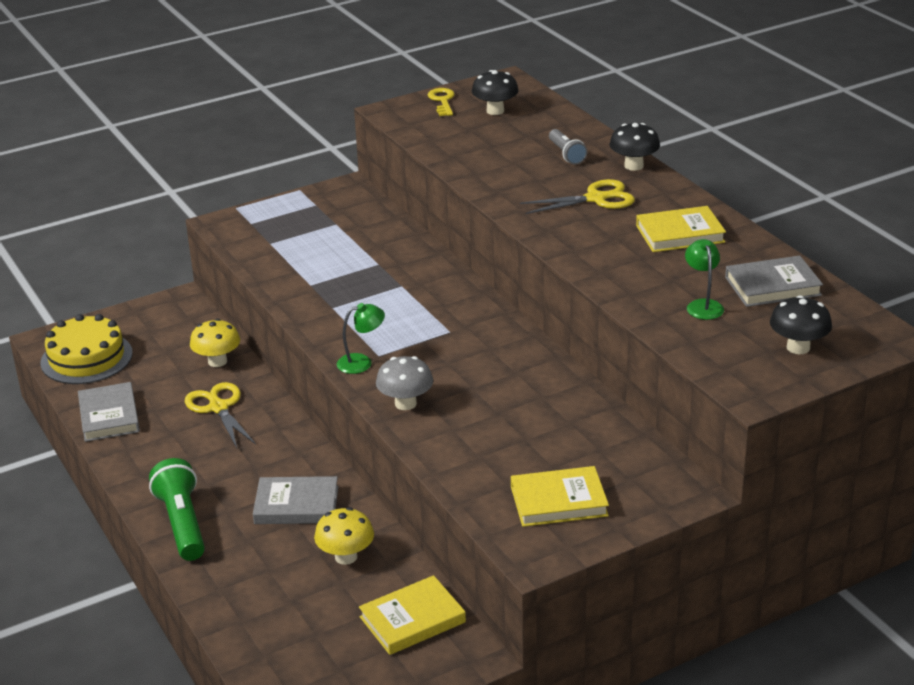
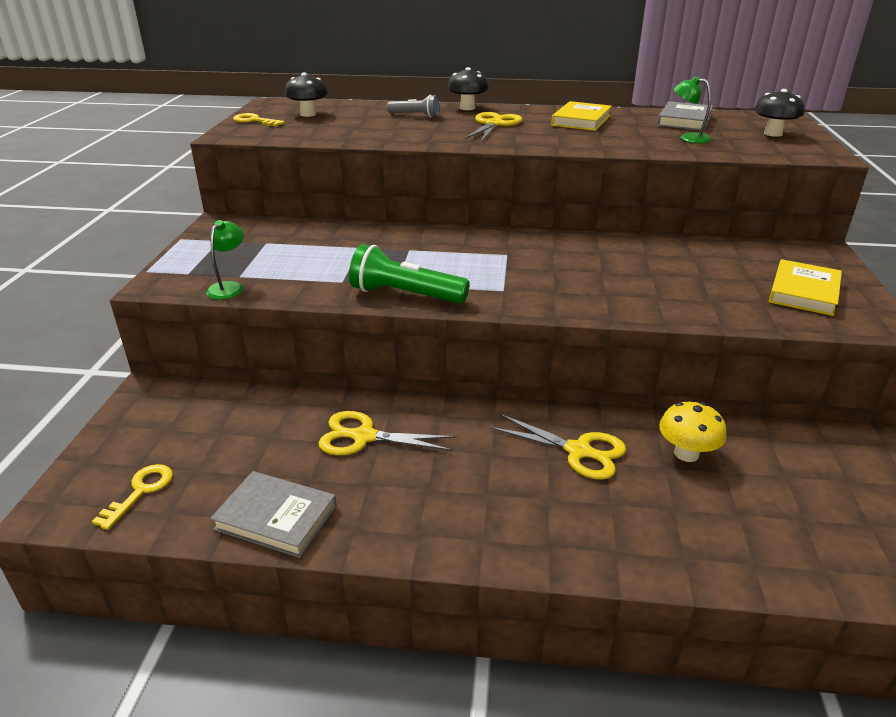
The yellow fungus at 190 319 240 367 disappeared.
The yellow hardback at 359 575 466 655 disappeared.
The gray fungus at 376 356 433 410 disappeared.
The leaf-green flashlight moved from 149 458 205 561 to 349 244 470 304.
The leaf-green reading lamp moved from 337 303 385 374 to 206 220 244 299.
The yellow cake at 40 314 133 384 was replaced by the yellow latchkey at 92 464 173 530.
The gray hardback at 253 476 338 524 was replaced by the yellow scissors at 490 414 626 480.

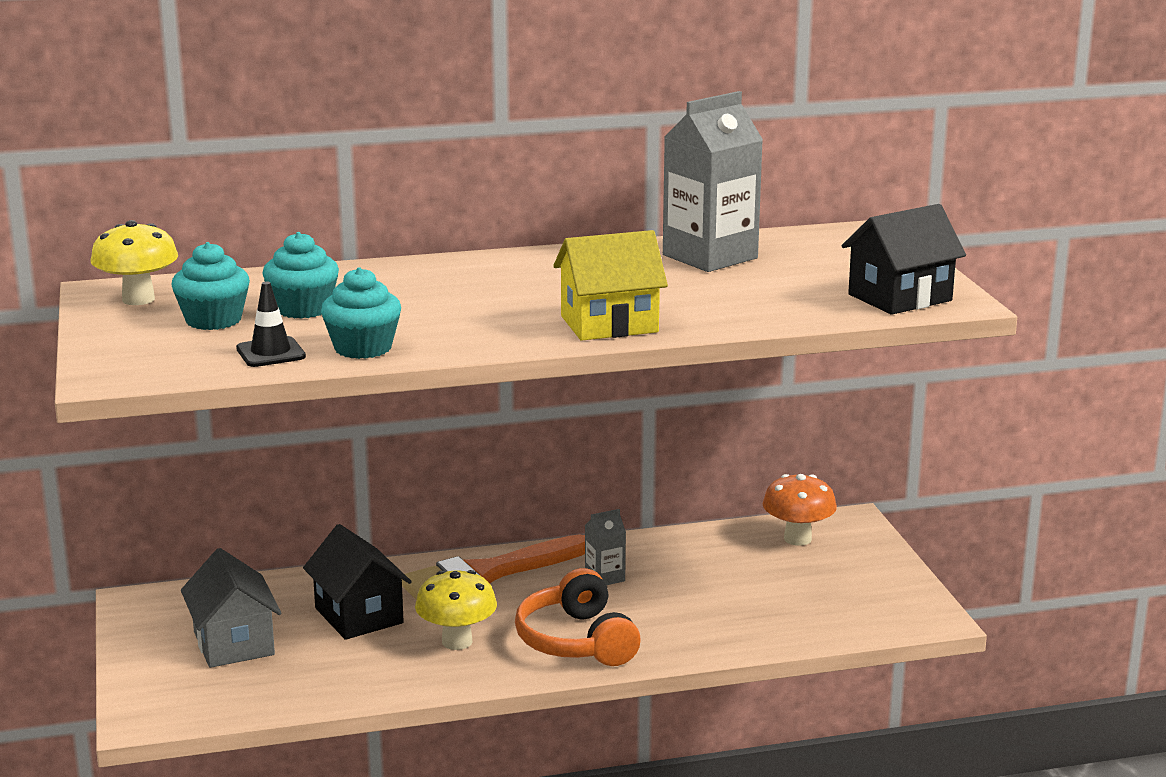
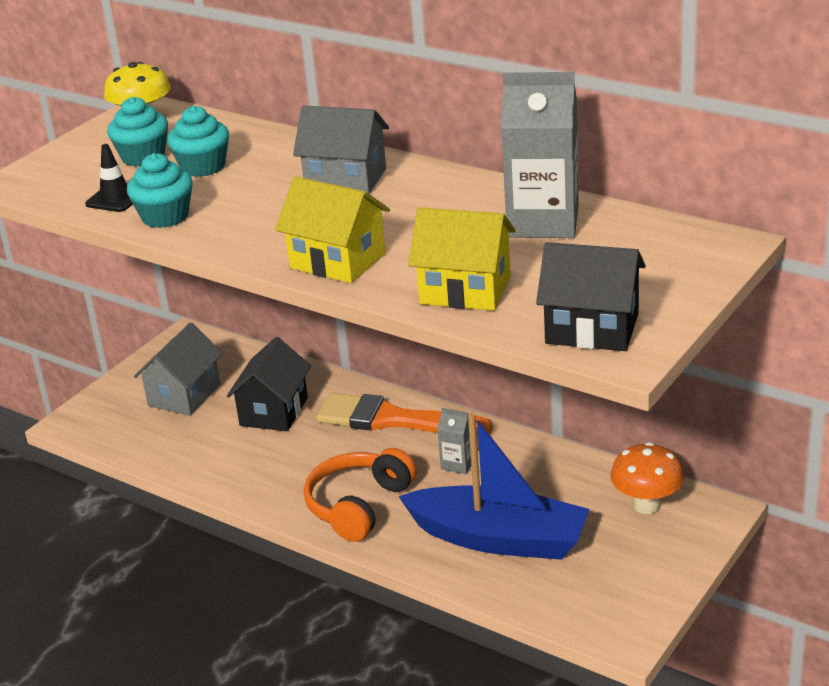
The yellow fungus at 415 570 497 650 disappeared.
The gray house at 293 106 389 194 appeared.
The cobalt toy boat at 398 413 589 560 appeared.
The yellow house at 408 207 516 311 appeared.

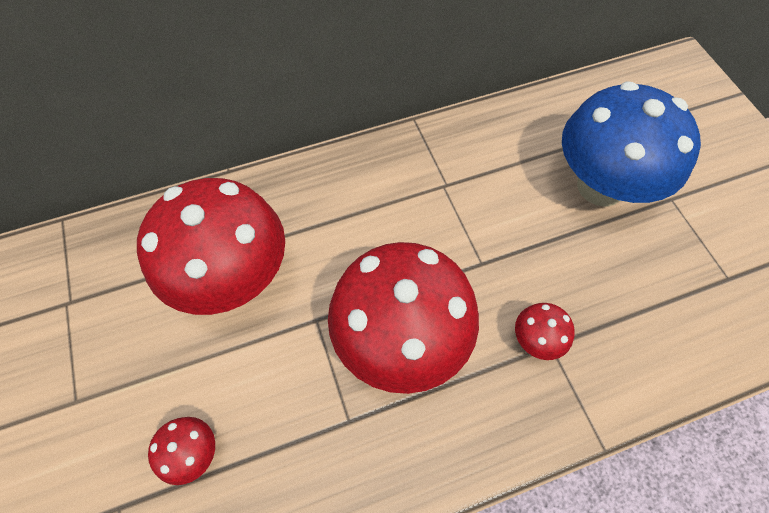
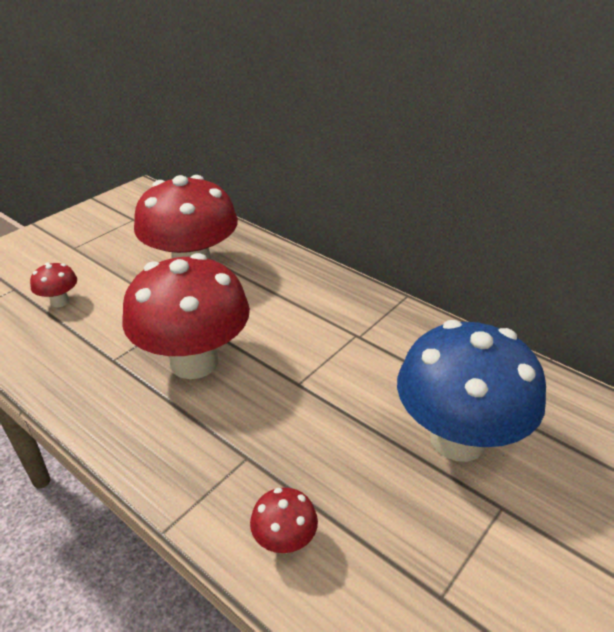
The crimson fungus moved from 515 303 575 360 to 250 487 318 554.

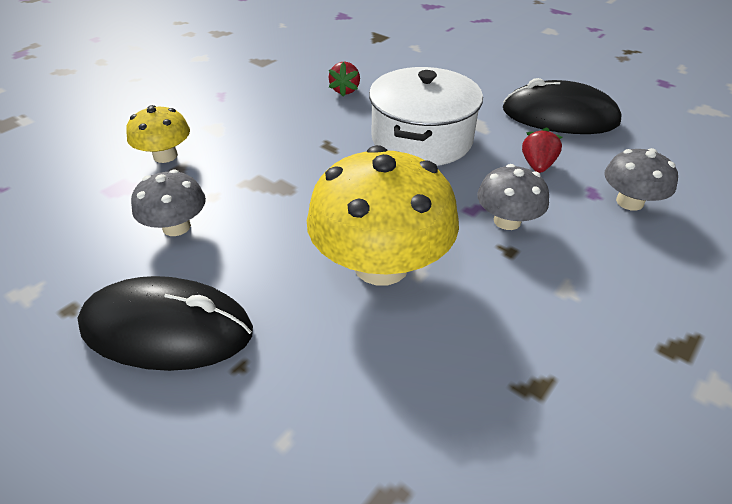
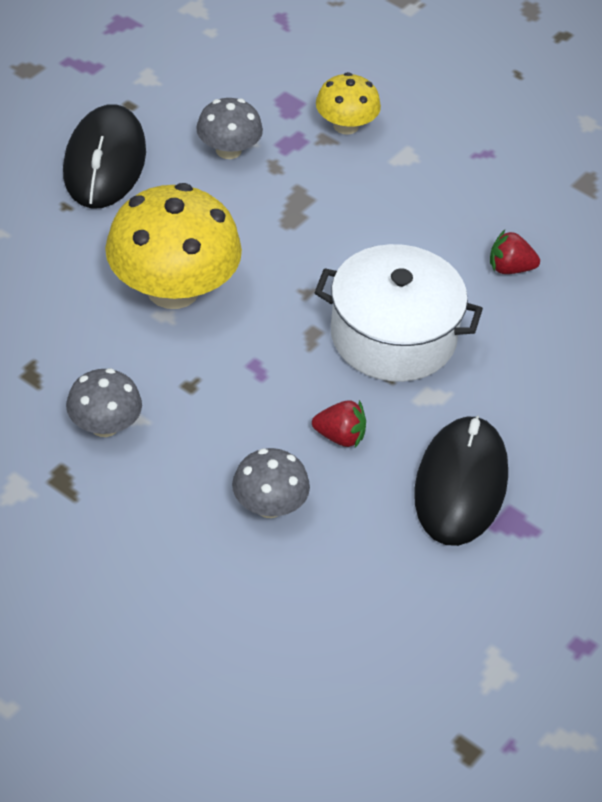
The gray fungus moved from 477 164 549 230 to 66 368 142 437.

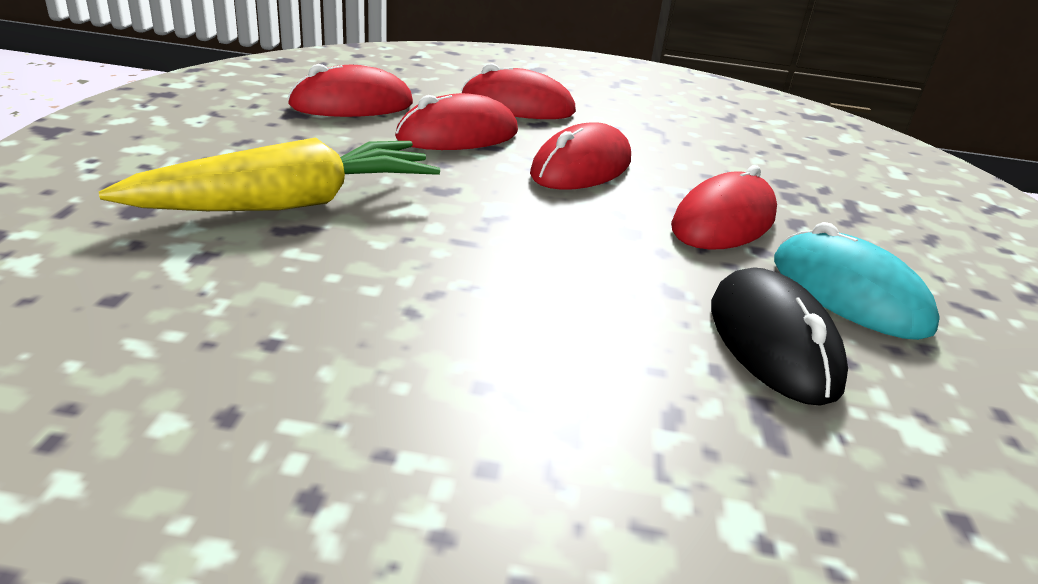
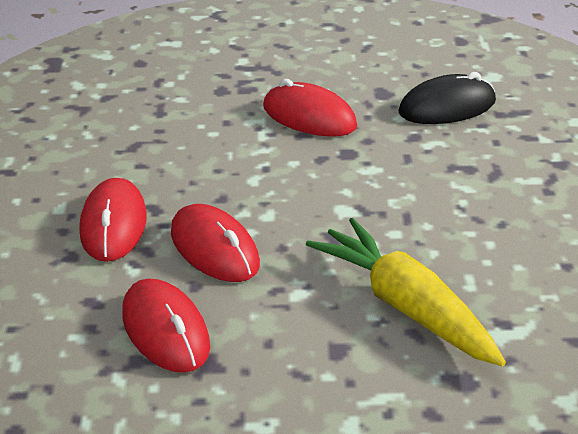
The crimson mouse at 530 122 631 190 disappeared.
The turquoise mouse at 774 222 940 340 disappeared.

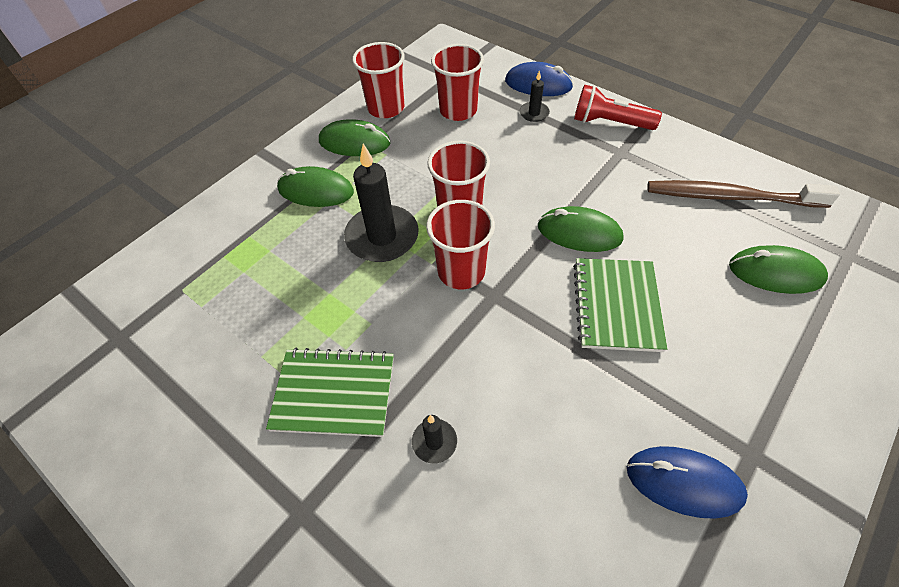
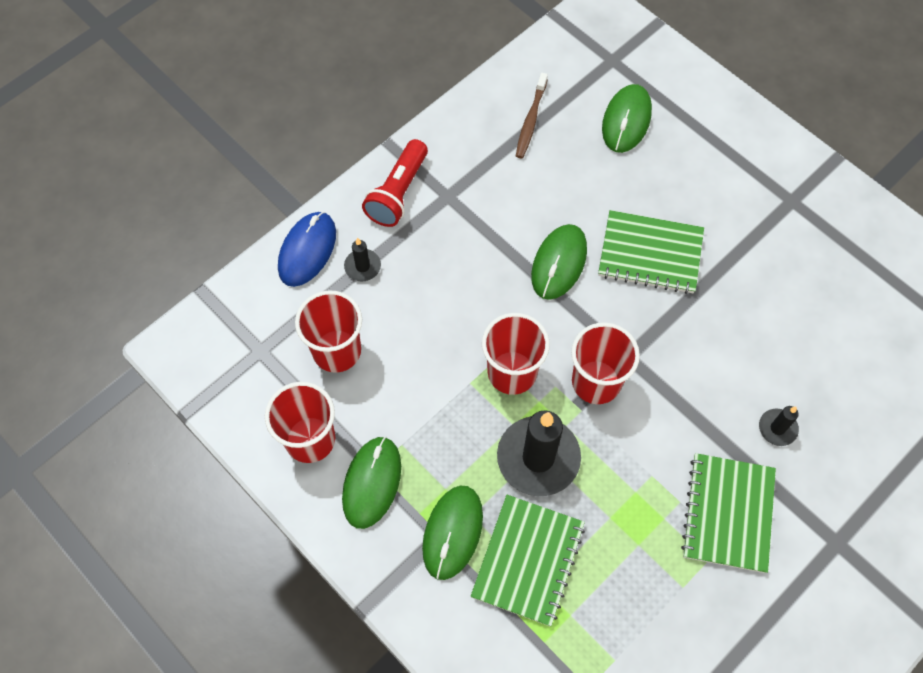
The cobalt mouse at 627 446 748 519 disappeared.
The leaf-green notebook at 470 495 585 626 appeared.
The dark brown toothbrush at 647 180 840 208 changed to 0.57 times the size.

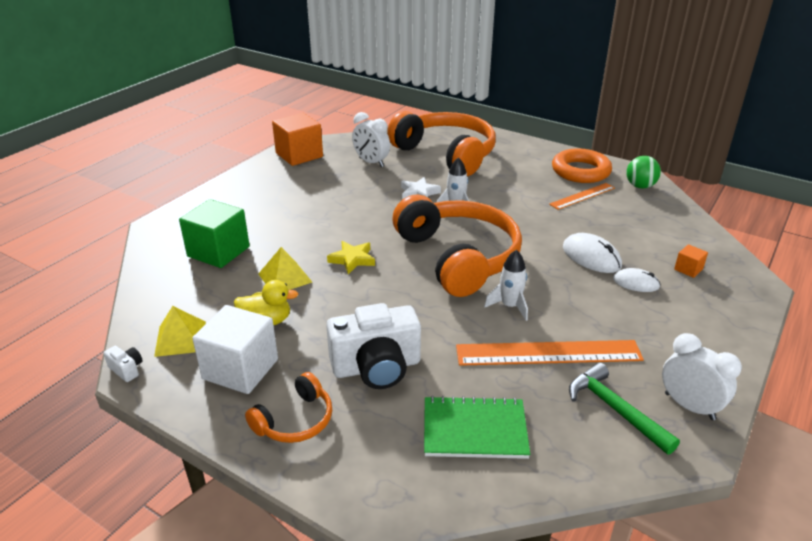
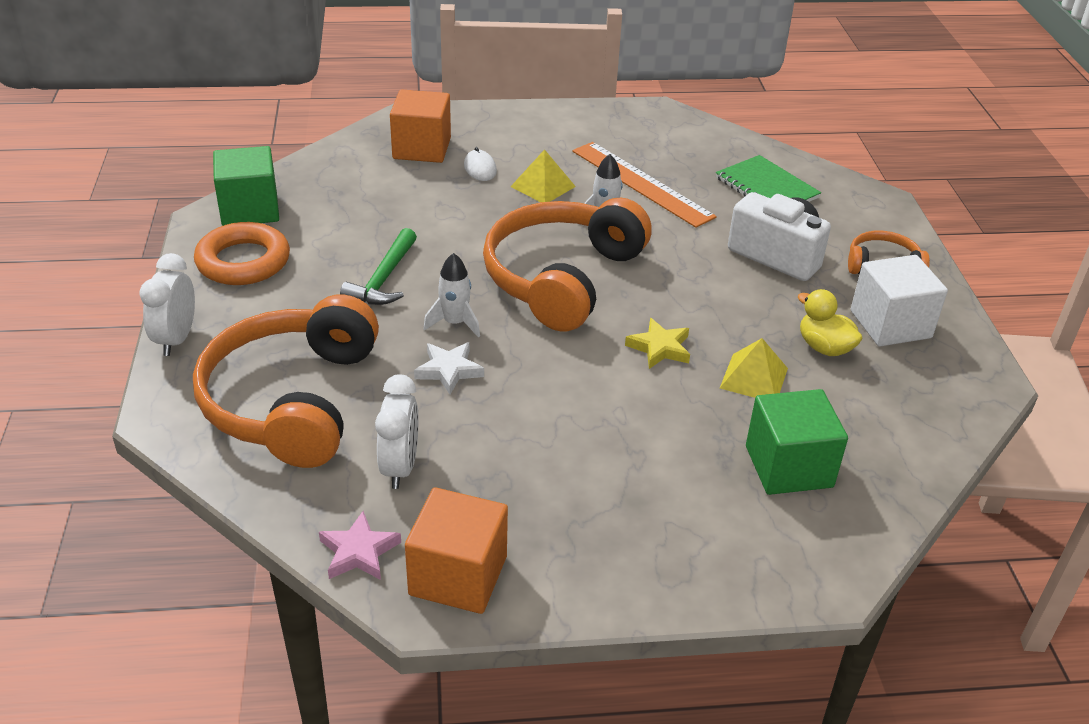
The white photo camera at 103 346 142 382 disappeared.
The orange measuring stick at 549 183 615 210 disappeared.
The white mouse at 563 233 622 273 disappeared.
The rosy five-pointed star at 319 511 401 580 appeared.
The yellow solid pyramid moved from 154 306 206 357 to 510 149 576 202.
The leaf-green carpenter's hammer moved from 569 363 680 455 to 340 228 417 305.
The white clock moved from 662 333 742 420 to 140 253 195 356.
The leaf-green sphere at 626 156 661 189 was replaced by the leaf-green cube at 213 146 279 226.
The orange cube at 674 244 708 278 changed to 2.19 times the size.

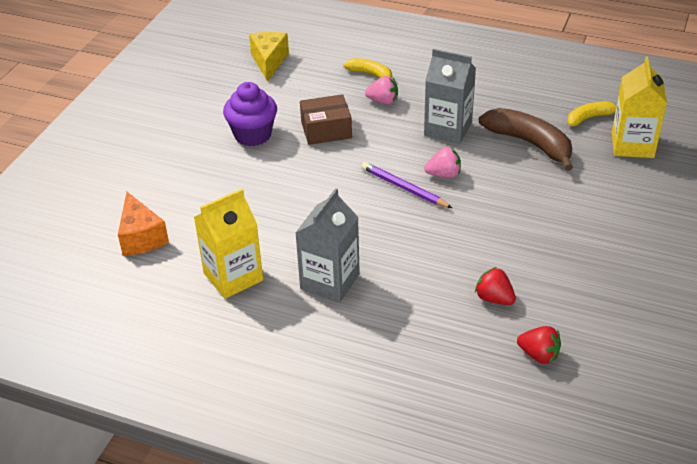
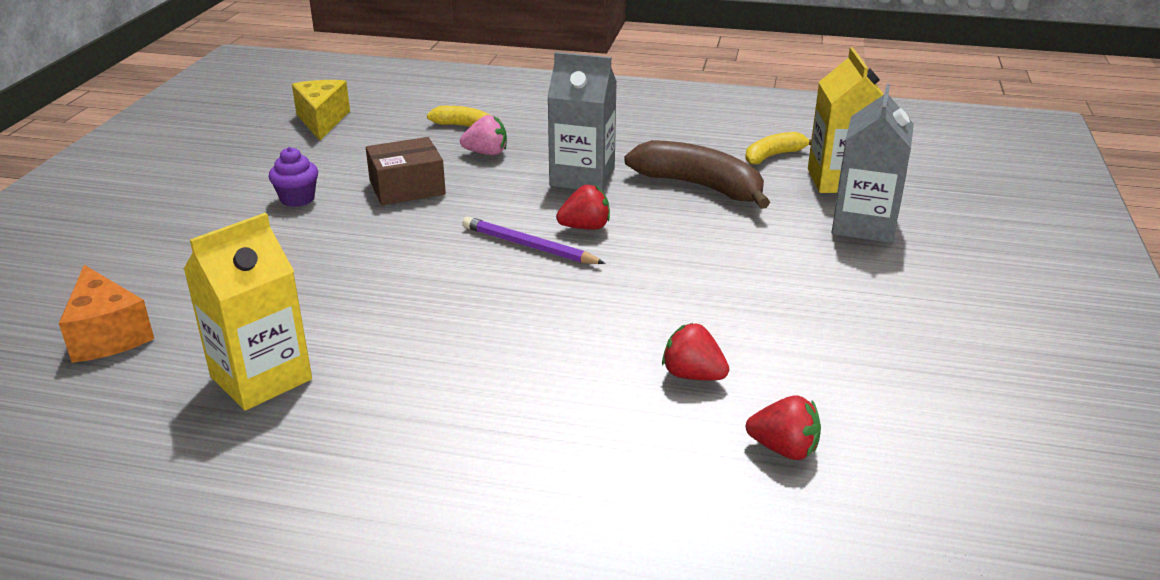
The gray carton moved from 295 188 360 303 to 832 84 914 243.
The rosy toy strawberry at 424 147 461 178 became the crimson toy strawberry at 556 185 610 230.
The purple muffin at 223 82 277 146 changed to 0.61 times the size.

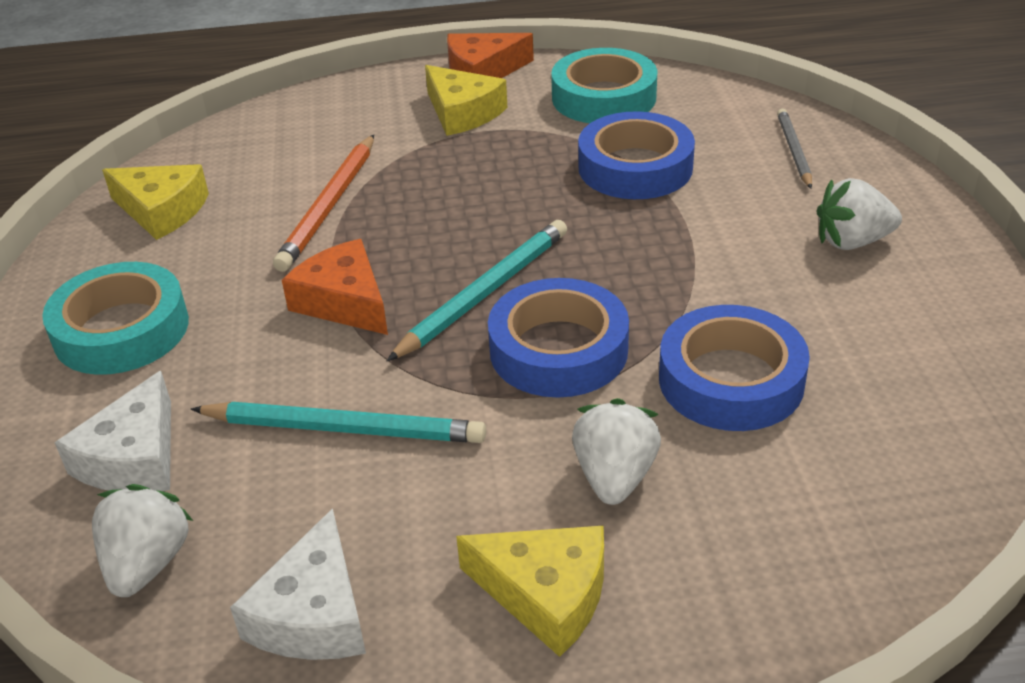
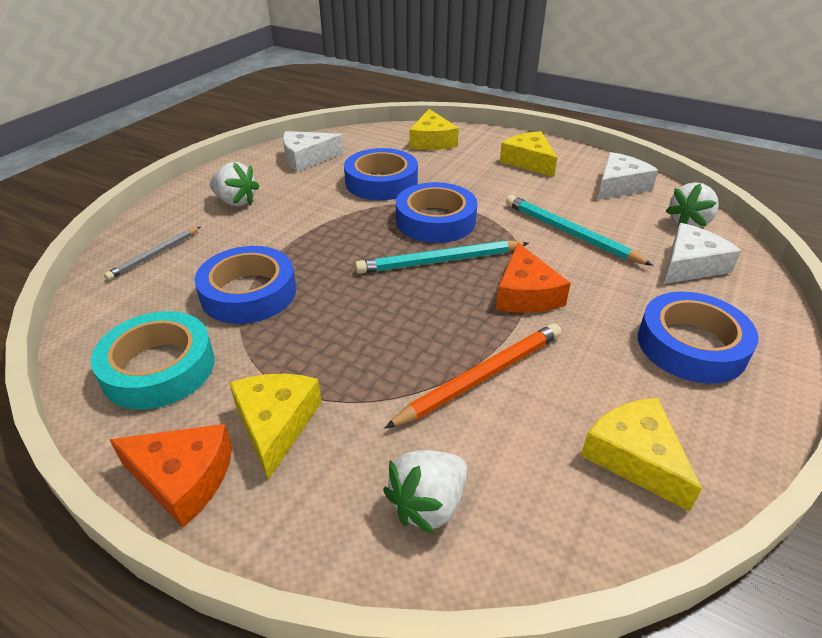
The white cheese at 283 131 343 172 appeared.
The yellow cheese at 409 109 459 150 appeared.
The white toy strawberry moved from 572 398 661 505 to 383 450 467 535.
The turquoise tape at 42 262 189 375 became the cobalt tape at 638 292 759 384.

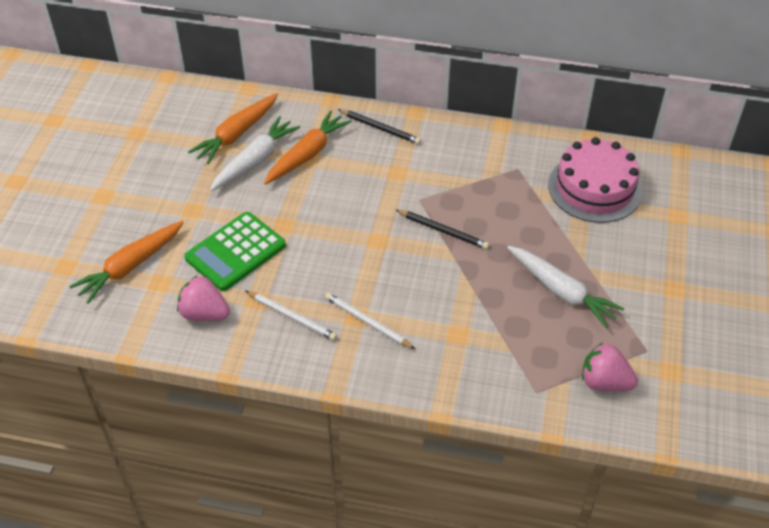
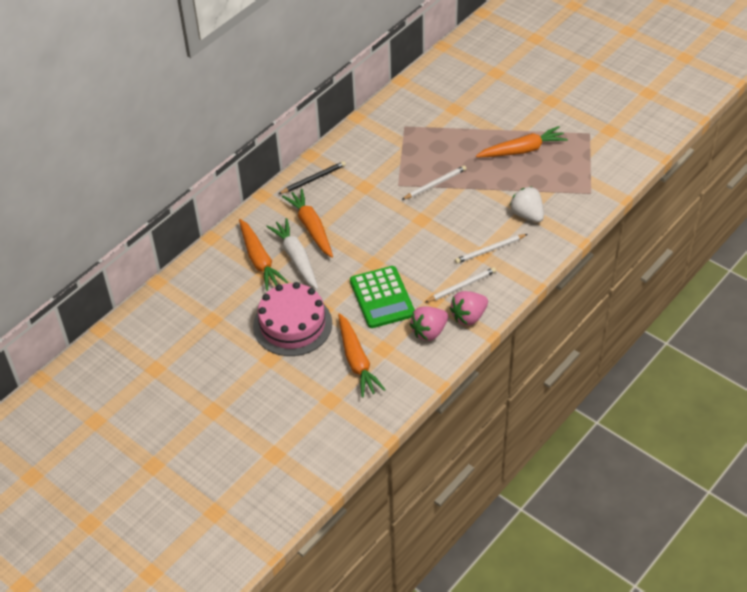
The white toy strawberry at 510 187 544 222 appeared.
The rosy cake moved from 548 137 642 223 to 253 282 332 356.
The rosy toy strawberry moved from 582 343 638 391 to 450 291 488 325.
The ebony pencil at 396 210 489 249 became the white pencil at 402 165 467 200.
The white toy carrot at 507 246 624 328 became the orange toy carrot at 476 126 568 157.

